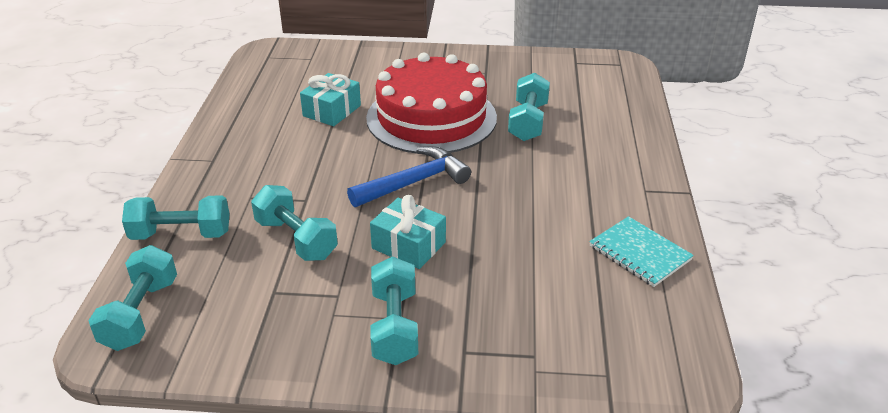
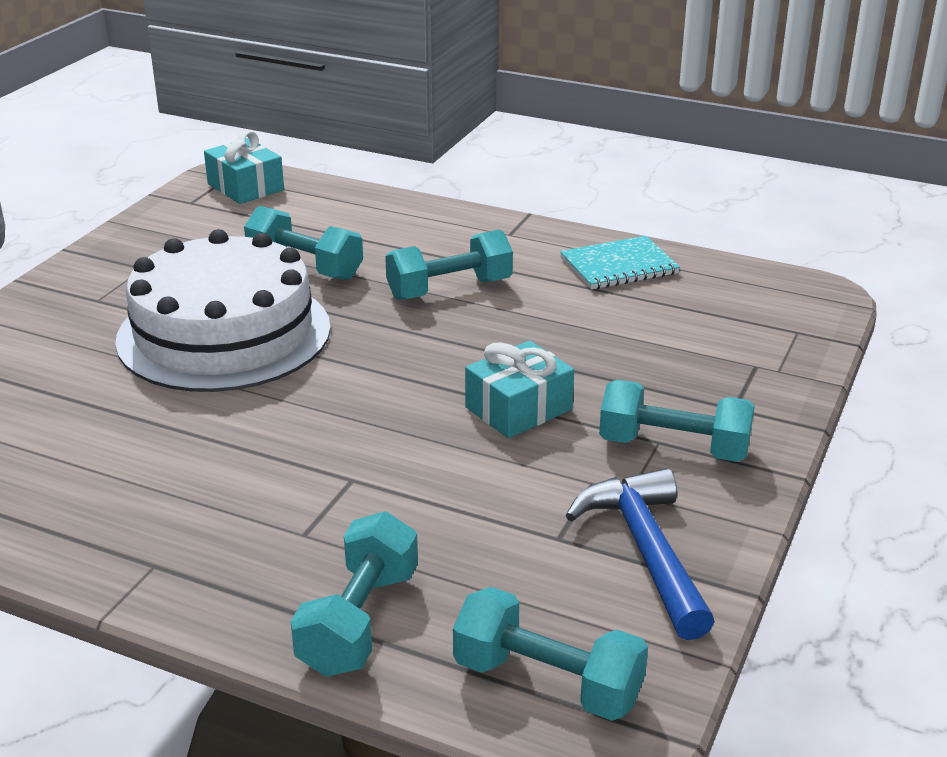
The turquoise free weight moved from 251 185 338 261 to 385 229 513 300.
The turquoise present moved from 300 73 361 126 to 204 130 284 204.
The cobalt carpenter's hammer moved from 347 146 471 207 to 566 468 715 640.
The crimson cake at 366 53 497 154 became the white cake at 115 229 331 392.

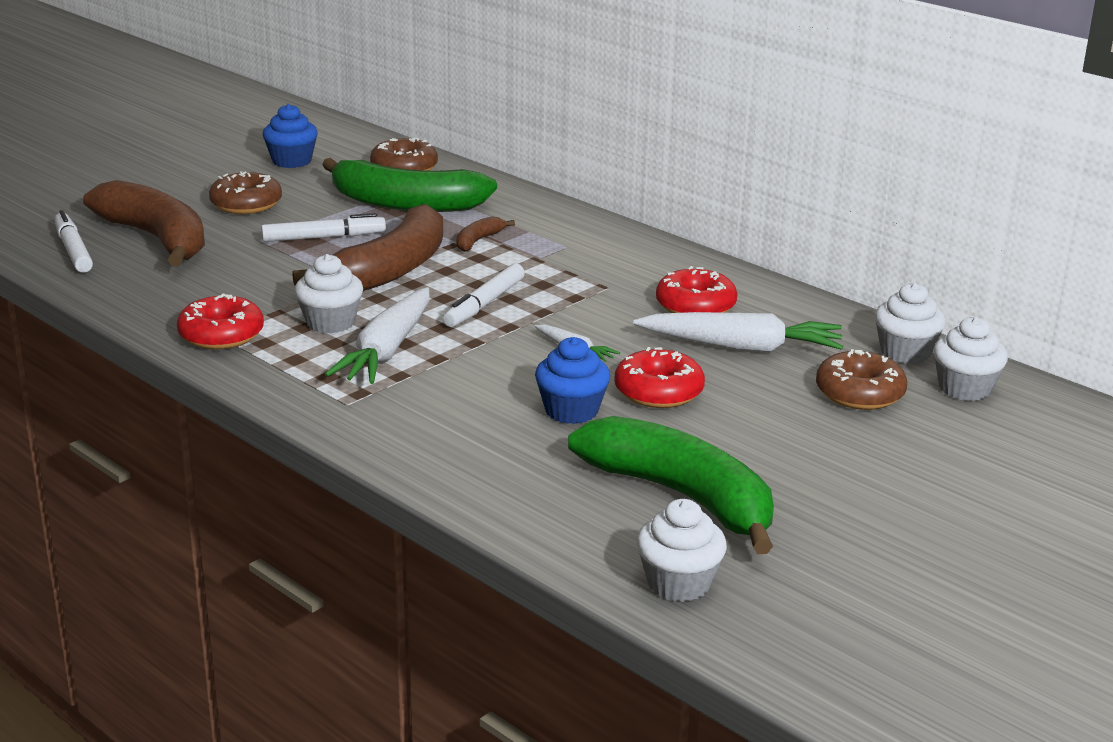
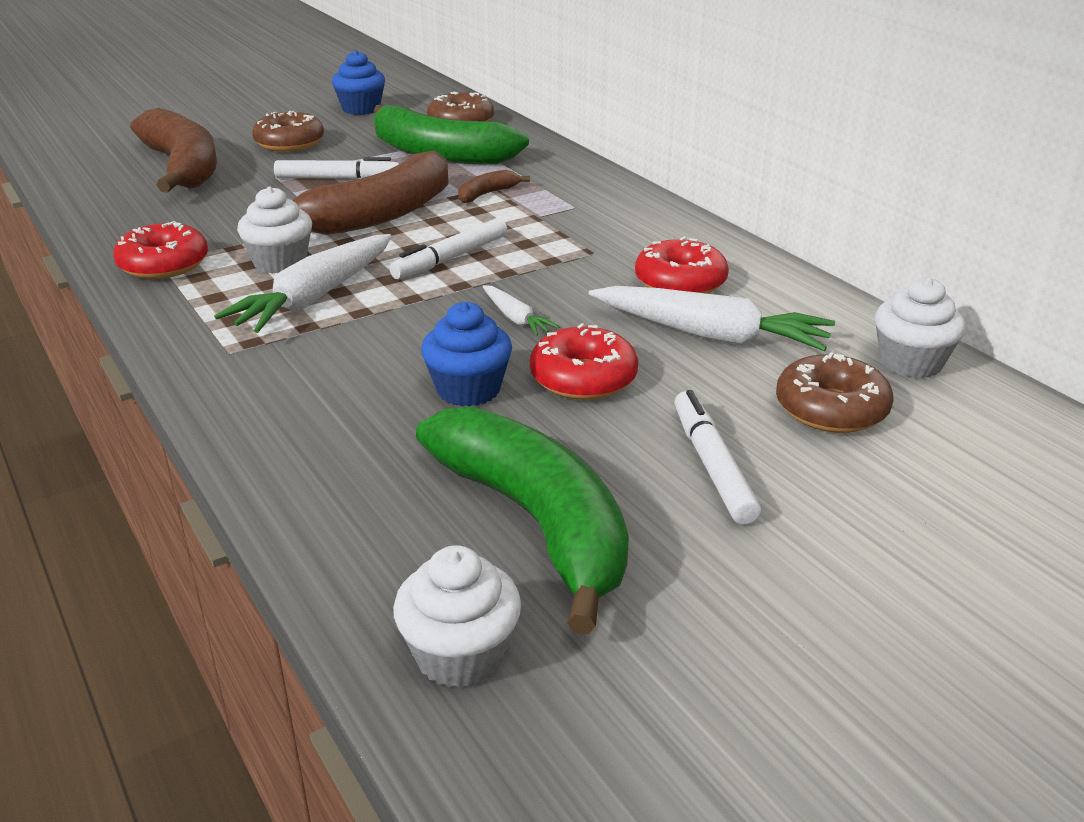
The white muffin at 933 317 1008 401 disappeared.
The white marker moved from 54 210 93 273 to 674 390 761 525.

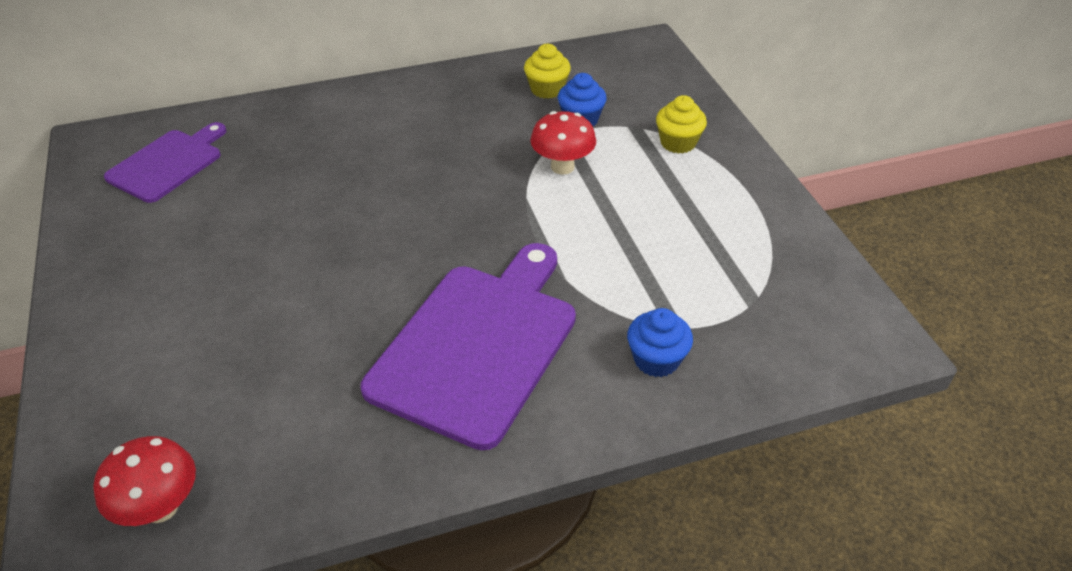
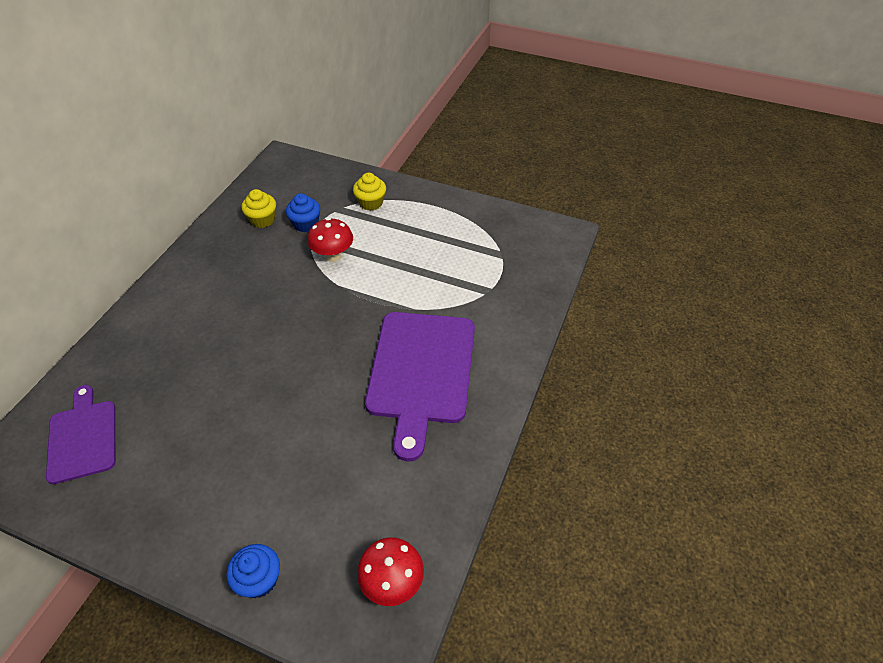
The cobalt muffin moved from 627 308 693 377 to 226 544 280 598.
The purple bread board at 361 243 576 450 turned 150 degrees counterclockwise.

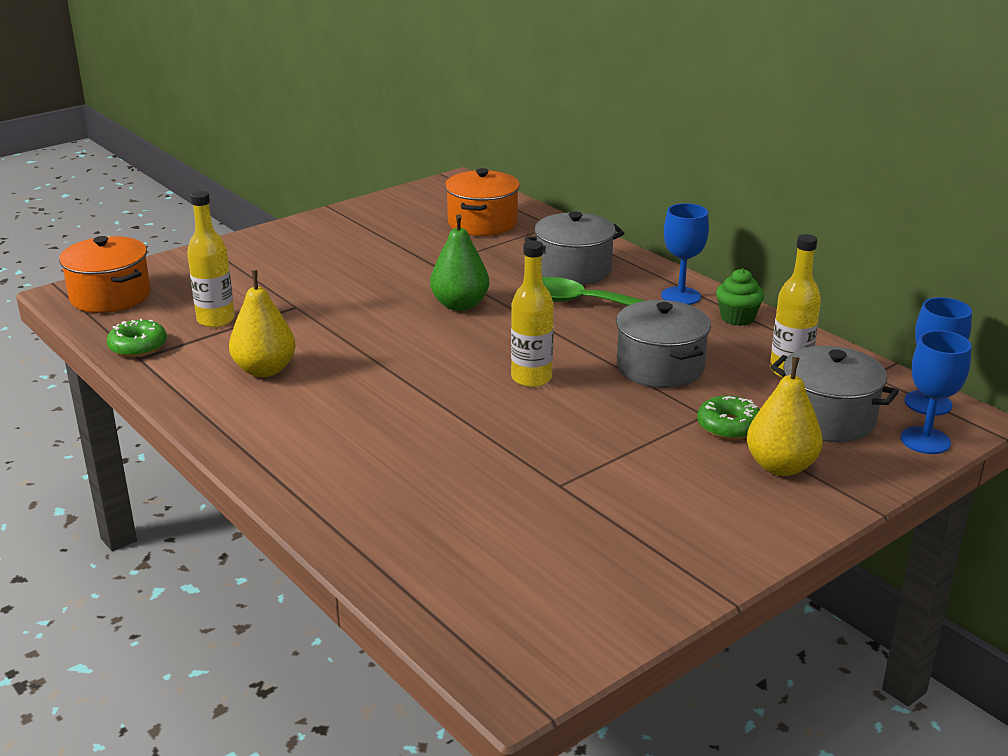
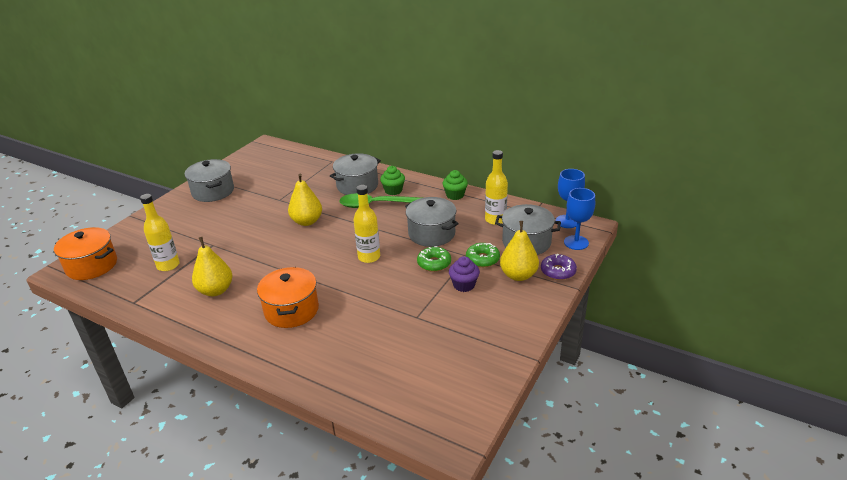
The cobalt wine glass at 661 203 709 305 disappeared.
The gray pot at 185 159 234 202 appeared.
The leaf-green muffin at 380 166 405 195 appeared.
The purple muffin at 449 256 480 292 appeared.
The purple doughnut at 541 254 577 280 appeared.
The leaf-green doughnut moved from 107 319 167 357 to 417 246 451 272.
The orange pot moved from 445 168 520 236 to 257 267 319 328.
The leaf-green pear at 430 214 489 311 became the yellow pear at 288 173 322 226.

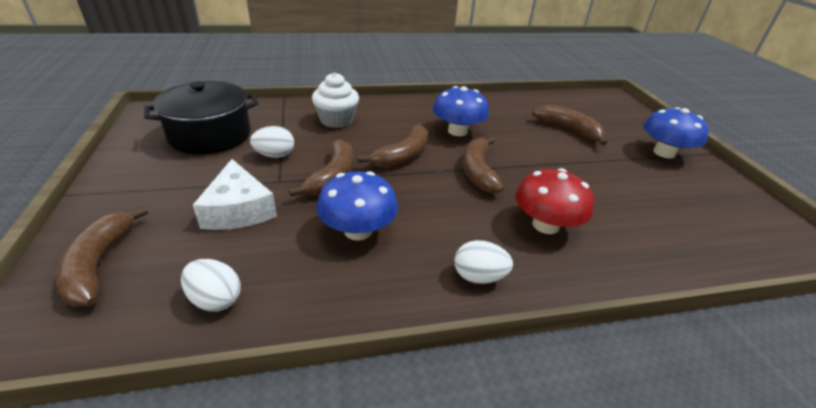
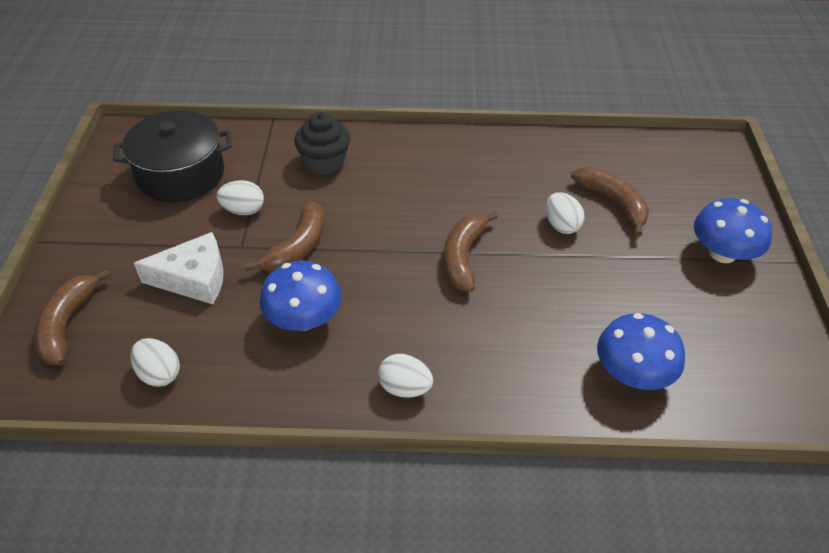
The dark brown banana at 357 125 428 168 disappeared.
The crimson fungus at 516 168 594 234 disappeared.
The white toy egg at 546 192 584 234 appeared.
The cobalt fungus moved from 433 86 489 136 to 597 313 685 390.
The white muffin at 312 72 359 128 became the ebony muffin at 294 112 350 175.
The white cheese at 193 159 277 230 turned 90 degrees counterclockwise.

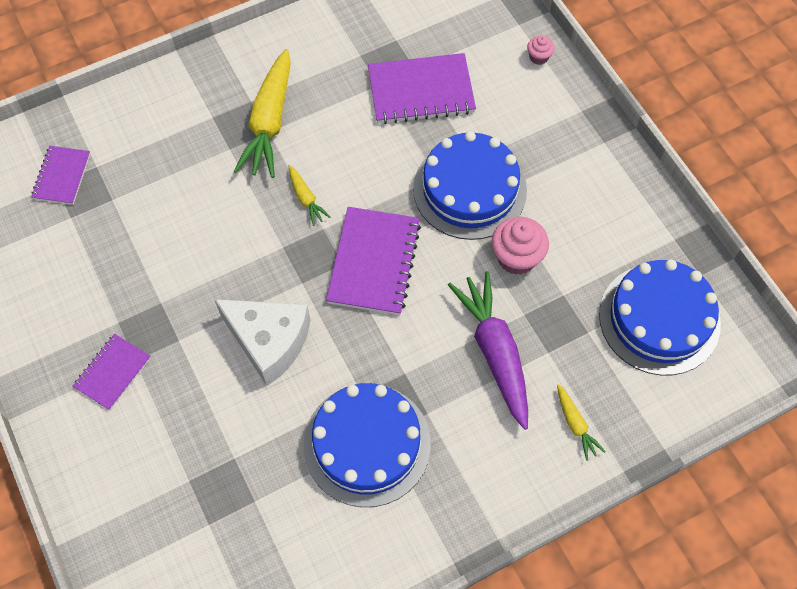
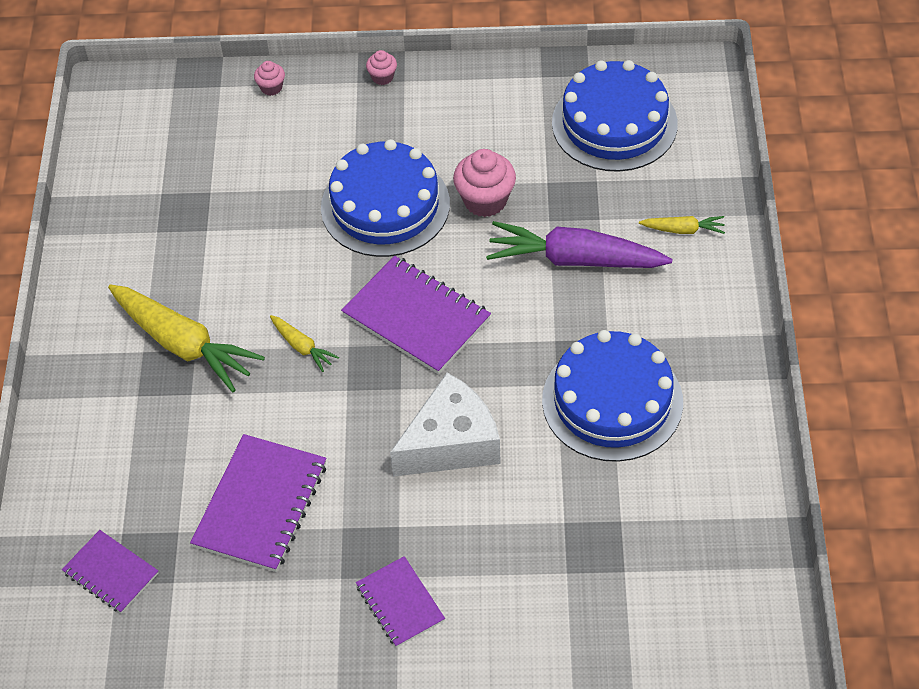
The rosy muffin at 366 50 397 85 appeared.
The purple notebook moved from 368 53 476 124 to 190 434 327 572.
The yellow toy carrot at 289 165 330 226 turned 45 degrees clockwise.

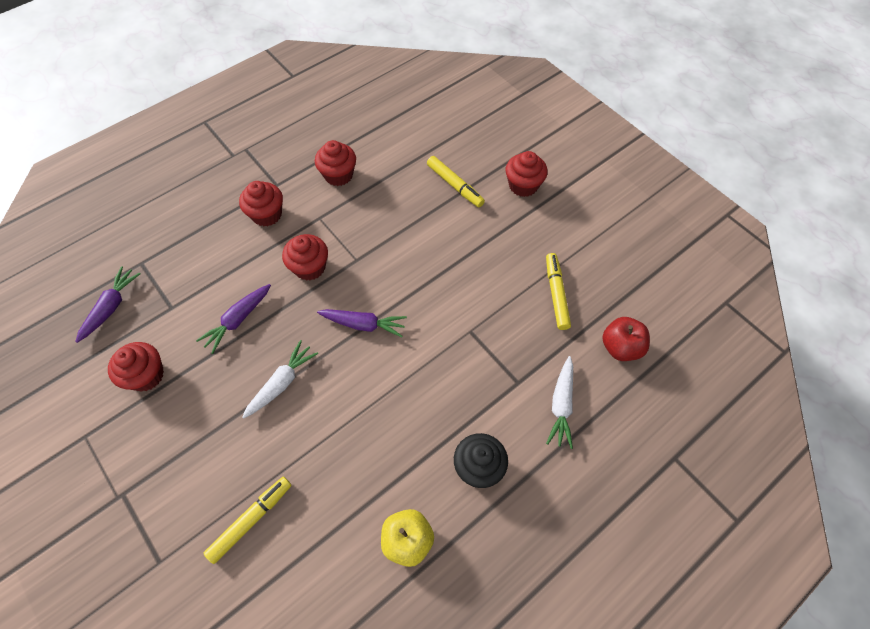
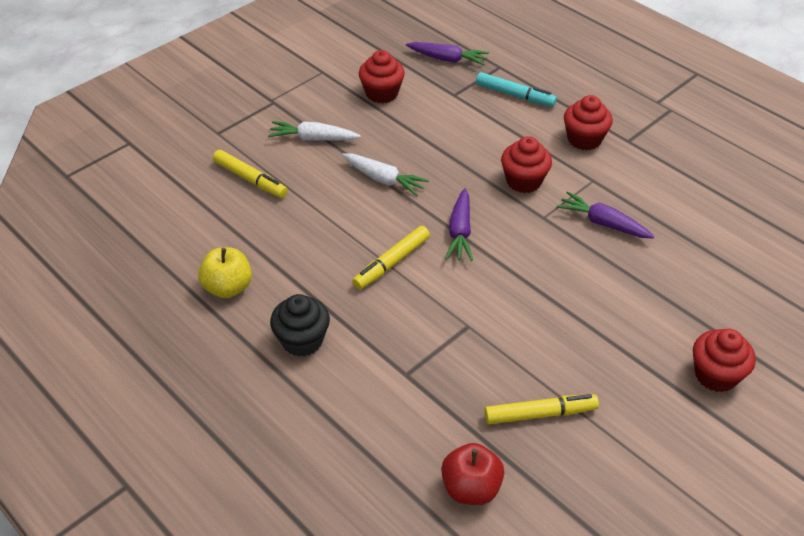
The crimson muffin at 315 140 356 186 disappeared.
The turquoise marker at 476 72 557 107 appeared.
The purple toy carrot moved from 196 284 271 354 to 556 191 654 239.
The yellow marker moved from 427 156 485 207 to 352 226 430 290.
The white toy carrot moved from 546 356 573 449 to 268 121 361 141.

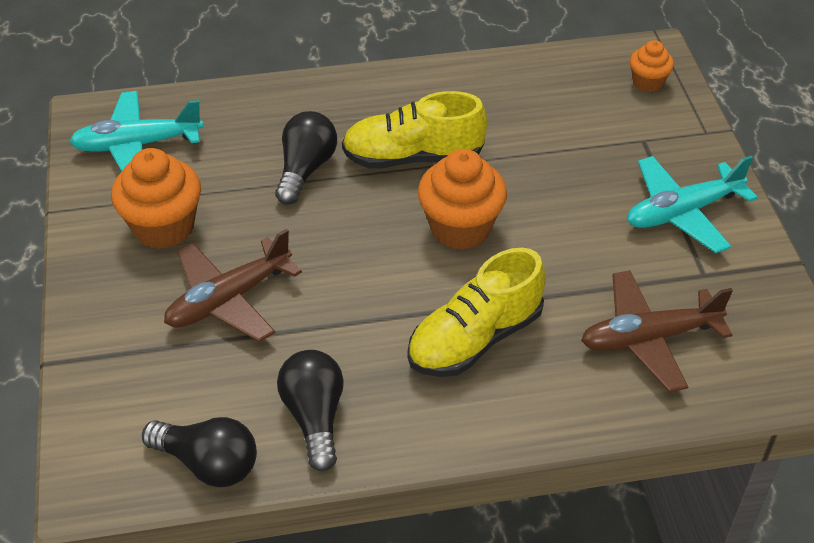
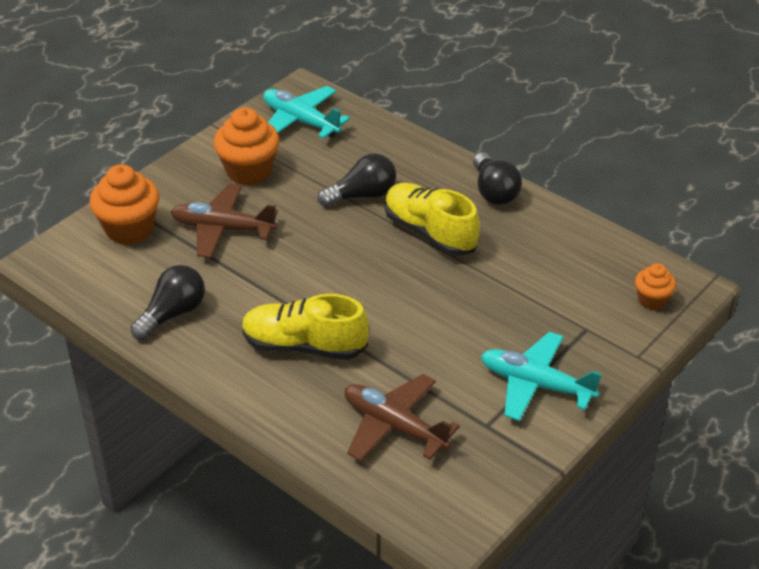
The ebony lightbulb moved from 142 417 257 487 to 473 152 522 205.
The orange muffin moved from 418 149 507 250 to 90 164 159 245.

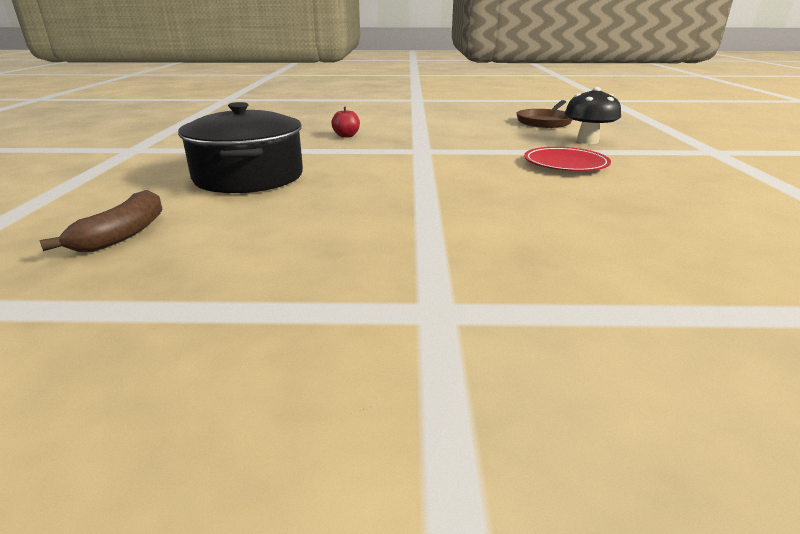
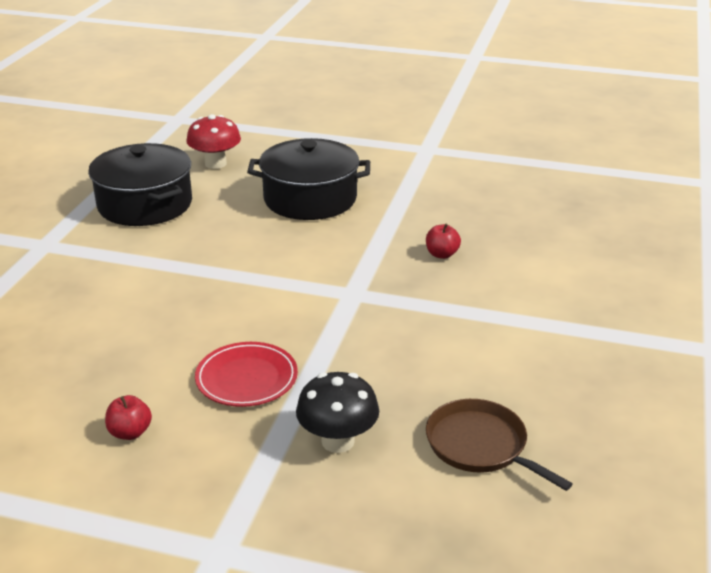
The ebony pot at 88 143 192 226 appeared.
The crimson apple fruit at 105 395 152 440 appeared.
The dark brown banana at 40 190 163 252 was replaced by the crimson fungus at 186 114 241 169.

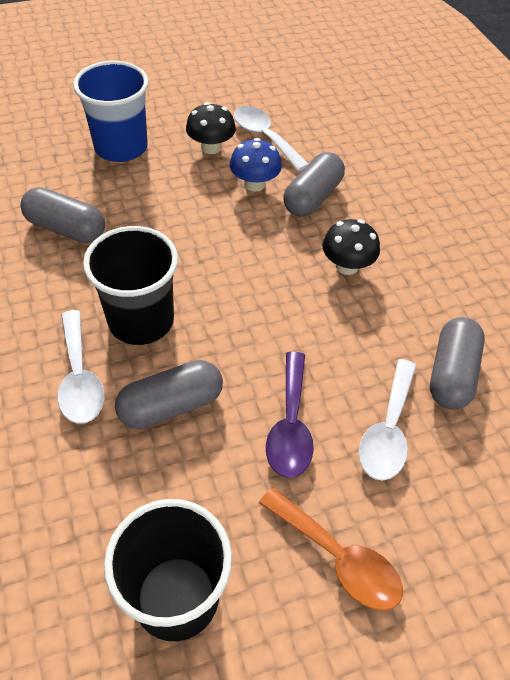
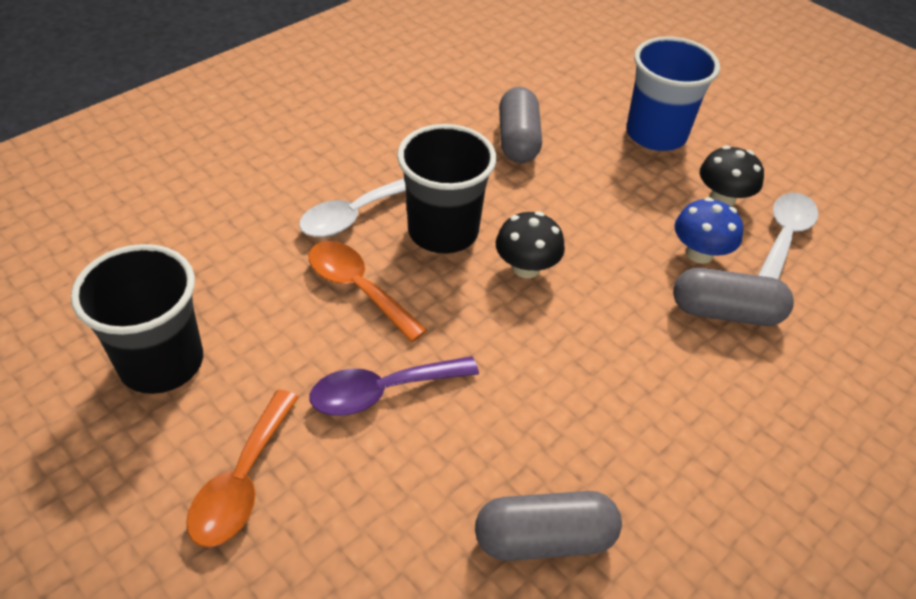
The white spoon at 359 359 417 480 disappeared.
The ebony fungus moved from 322 219 380 275 to 496 211 565 278.
The gray pill at 115 360 223 429 was replaced by the orange spoon at 308 241 427 342.

